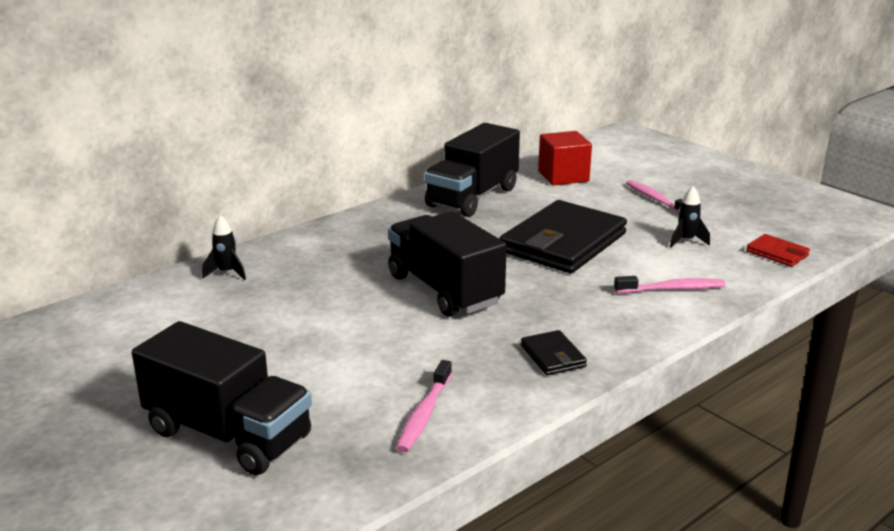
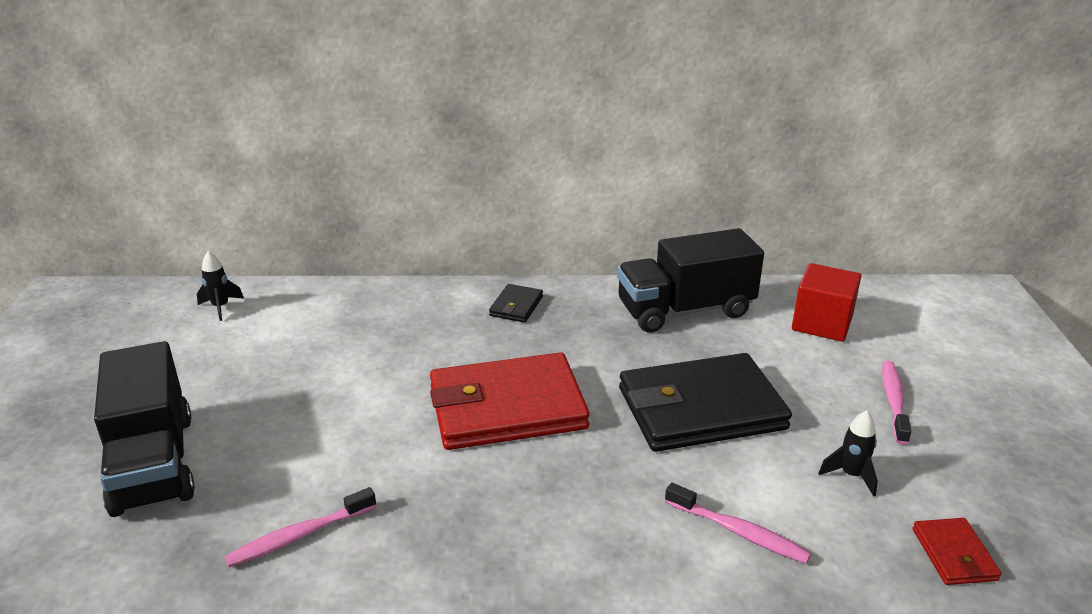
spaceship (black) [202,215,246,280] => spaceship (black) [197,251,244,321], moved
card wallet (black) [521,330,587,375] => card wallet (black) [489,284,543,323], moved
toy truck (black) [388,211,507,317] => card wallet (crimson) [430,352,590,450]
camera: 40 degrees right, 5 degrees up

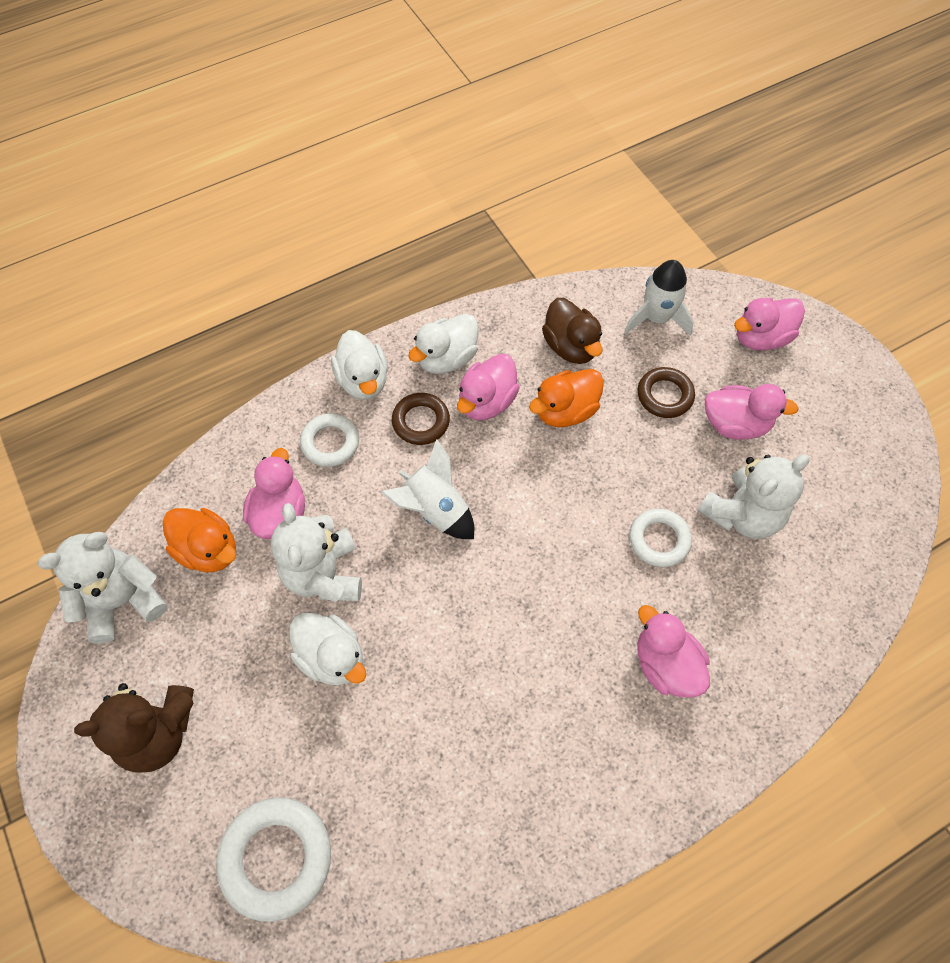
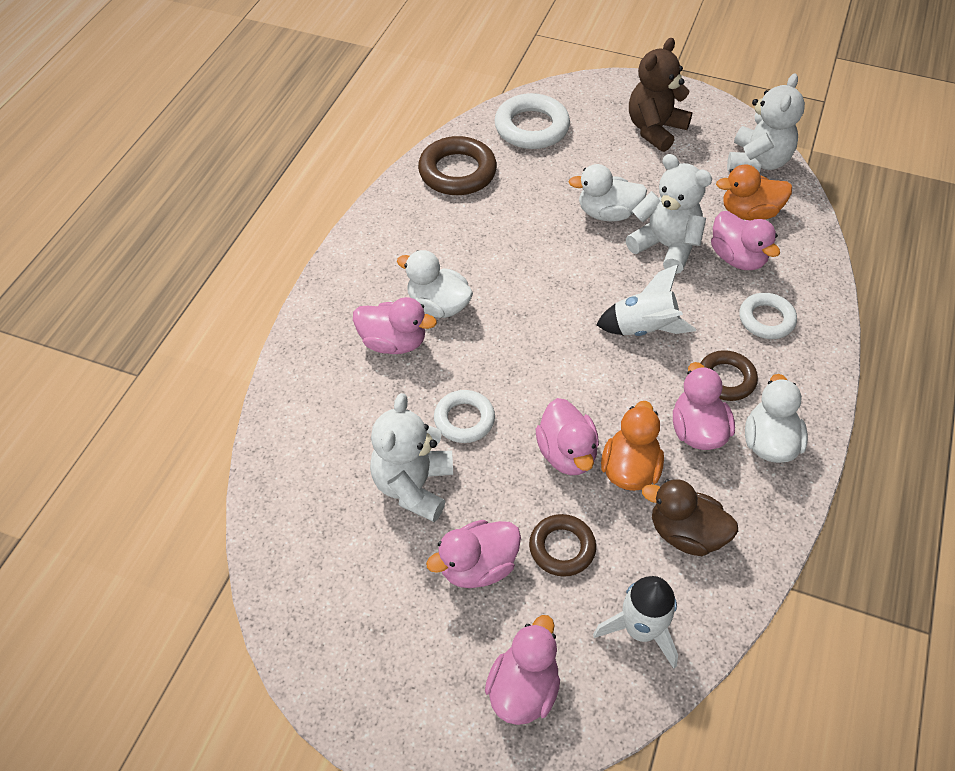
nothing => hoop (dark brown) [418,136,497,195]
nothing => rubber duck (rose-pink) [536,398,599,475]
rubber duck (snow-white) [331,330,388,400] => rubber duck (snow-white) [397,250,473,318], moved
camera: 140 degrees right, 10 degrees down

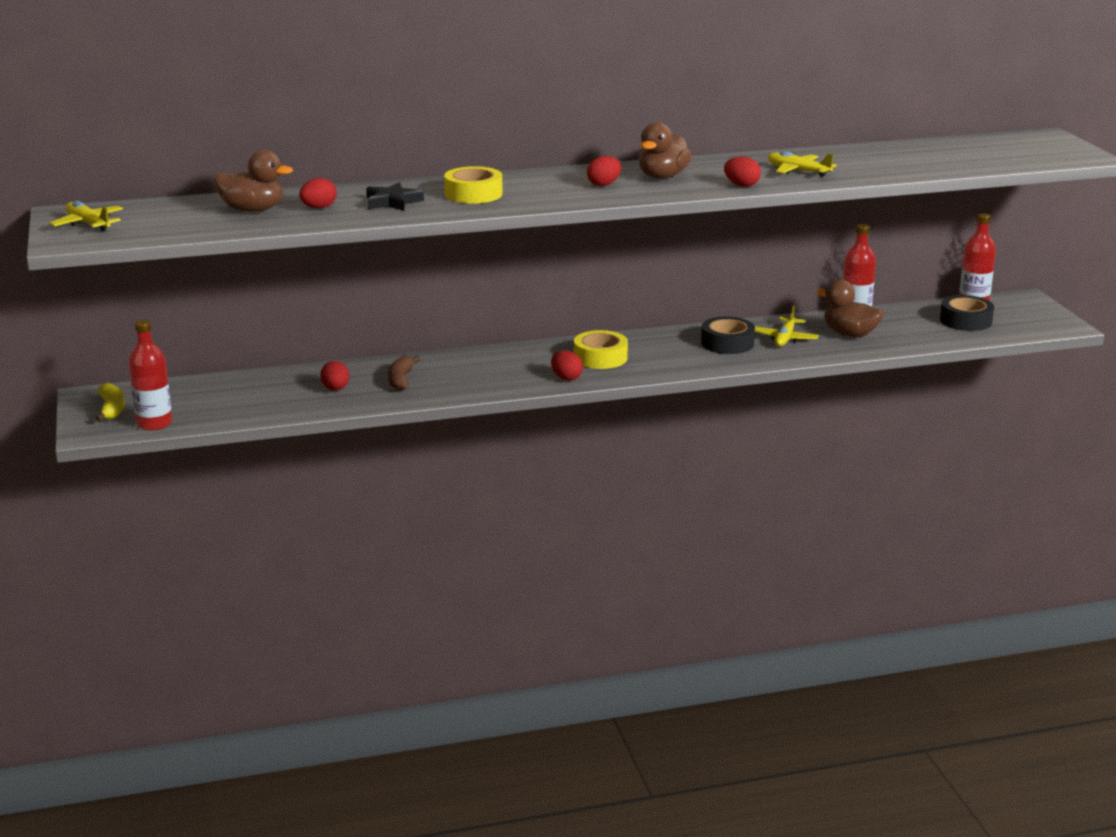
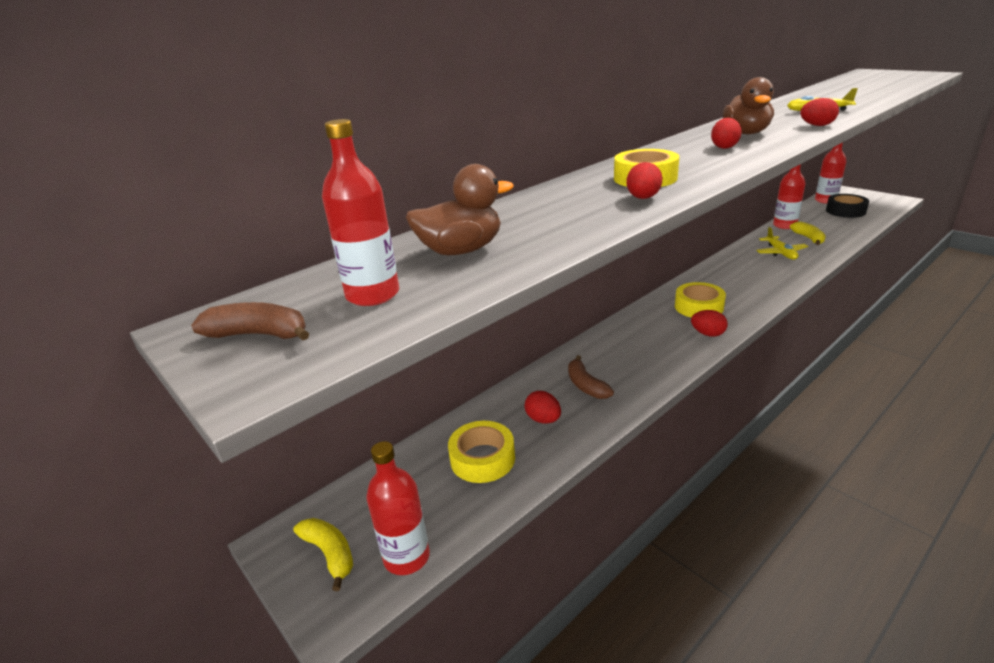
star shape (black) [366,182,424,211] => nothing
tape (black) [701,317,755,354] => nothing
nothing => bottle (crimson) [322,119,399,306]
nothing => tape (bright yellow) [448,421,515,483]
toy egg (crimson) [299,178,337,209] => toy egg (crimson) [626,162,663,199], moved
aeroplane (bright yellow) [49,201,123,232] => banana (dark brown) [191,302,309,340]
rubber duck (dark brown) [817,279,884,337] => banana (bright yellow) [790,221,826,245]
camera: 25 degrees left, 5 degrees up

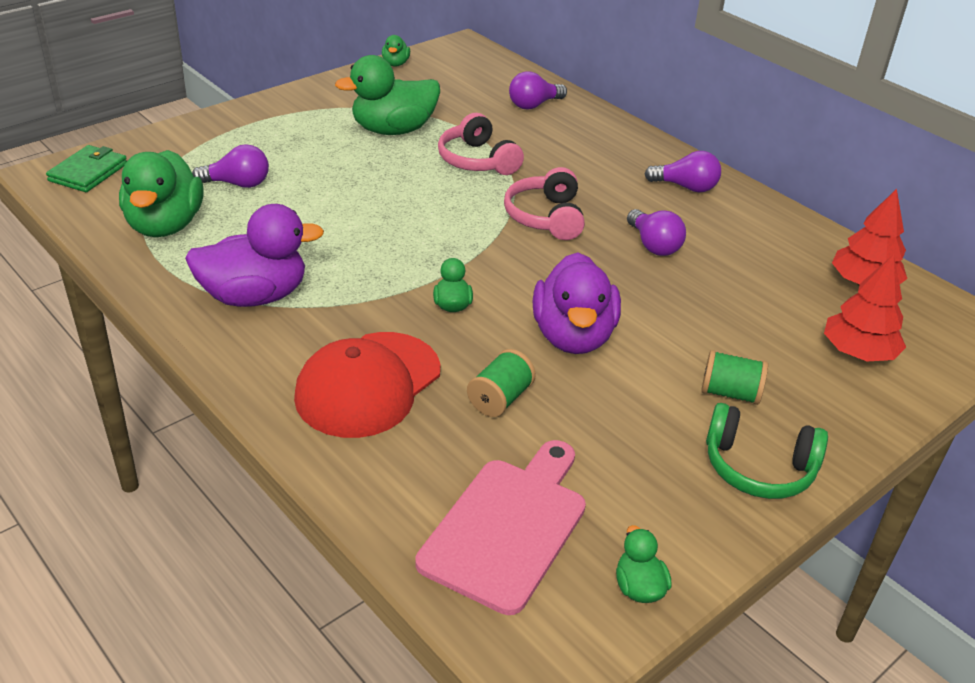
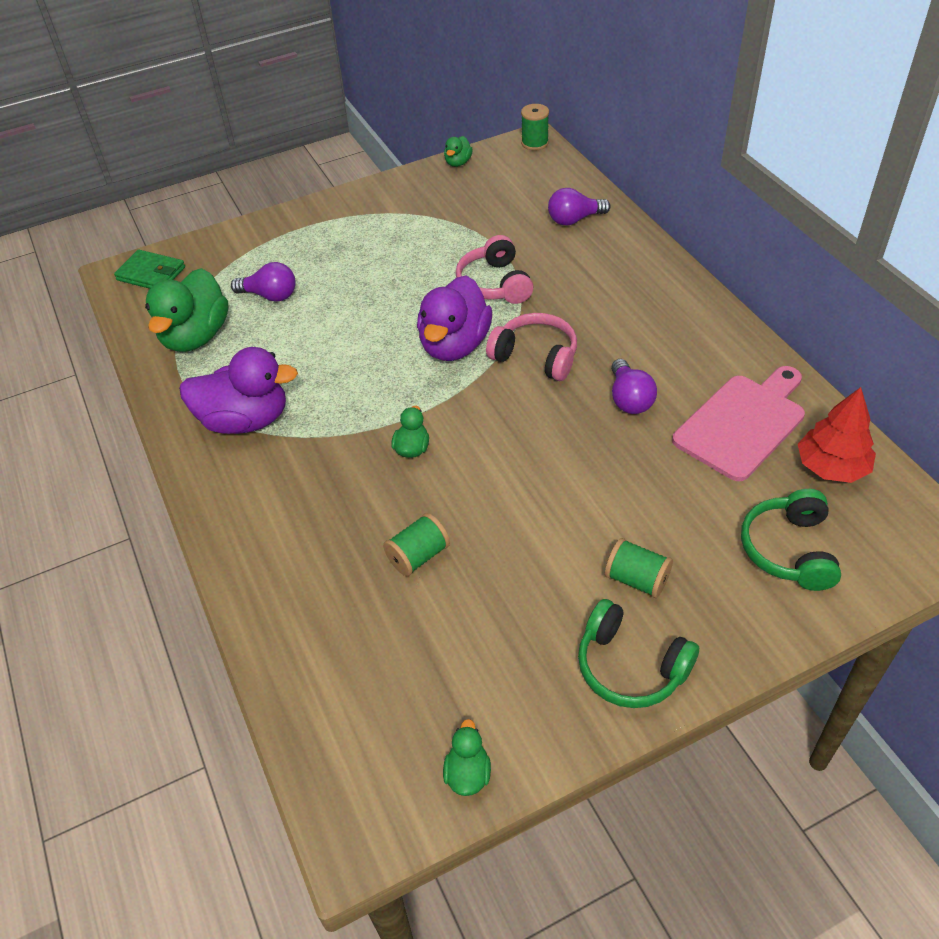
baseball cap (crimson) [294,332,440,438] => nothing
rubber duck (green) [335,55,440,135] => nothing
light bulb (violet) [645,151,721,192] => nothing
nothing => reel of thread (green) [521,104,549,151]
chopping board (rose-pink) [415,440,586,615] => chopping board (rose-pink) [672,366,805,481], moved
rubber duck (violet) [533,252,621,354] => rubber duck (violet) [417,276,492,361], moved
fir tree (crimson) [824,254,906,361] => headphones (green) [741,489,841,591]
card wallet (green) [46,145,127,192] => card wallet (green) [114,250,185,289], 75 degrees clockwise
headphones (rose-pink) [504,167,585,240] => headphones (rose-pink) [486,313,577,381], 105 degrees clockwise
camera: 20 degrees right, 10 degrees up

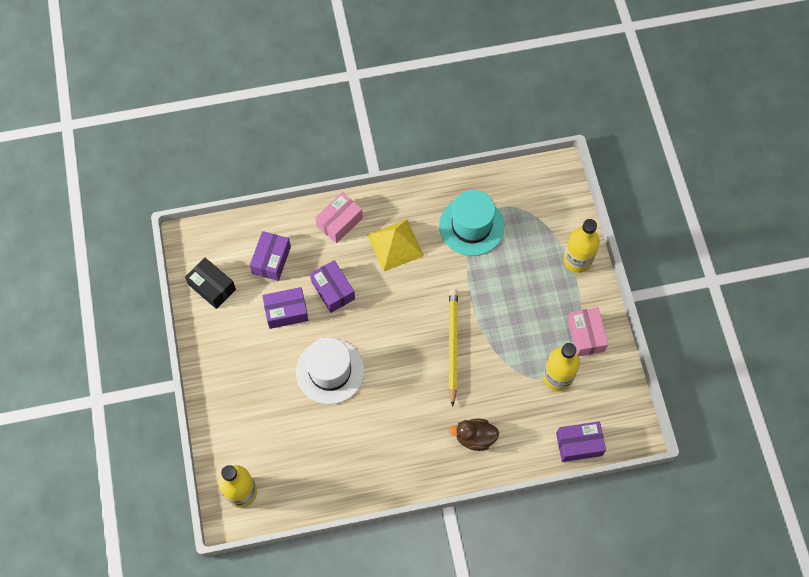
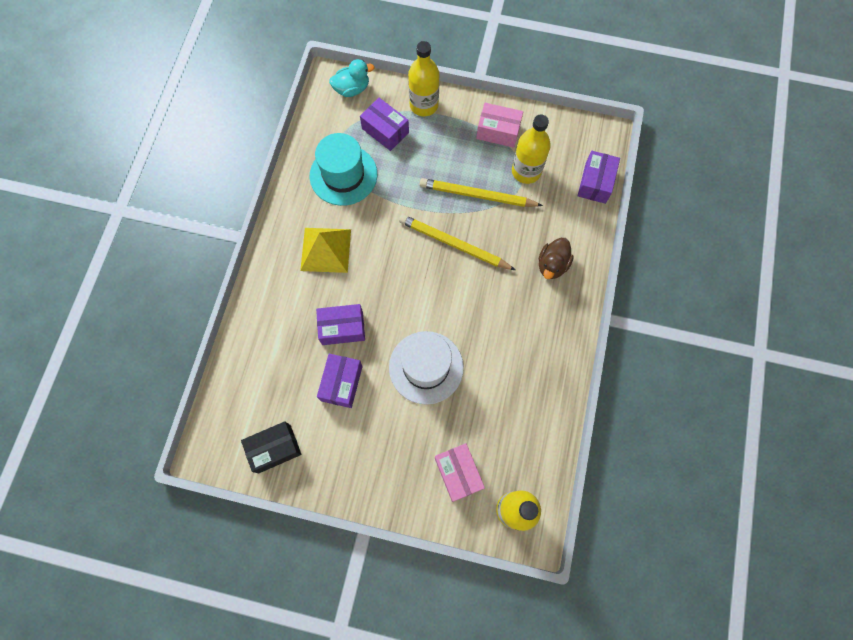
nothing => rubber duck (turquoise) [329,59,374,97]
nothing => wooden pencil (bright yellow) [420,178,543,207]
parcel (violet) [250,231,291,281] => parcel (violet) [360,98,409,151], moved
parcel (rose-pink) [315,192,363,243] => parcel (rose-pink) [435,443,485,502], moved
camera: 65 degrees left, 5 degrees up

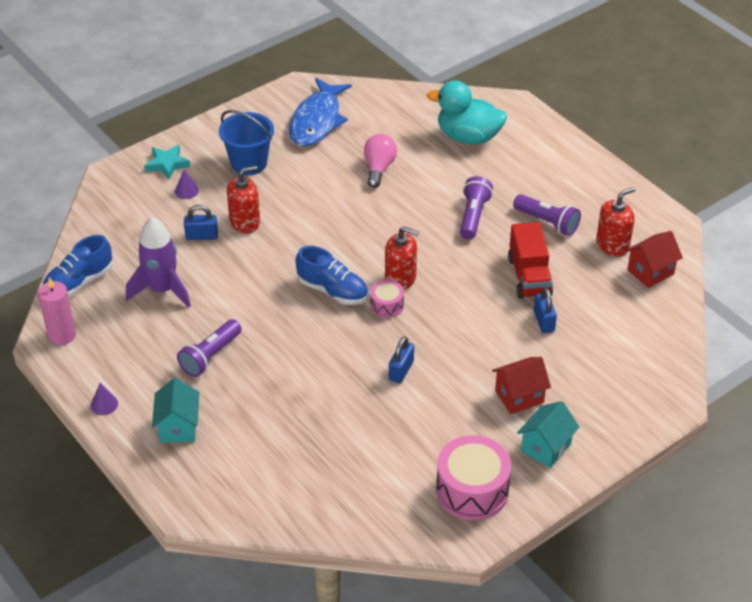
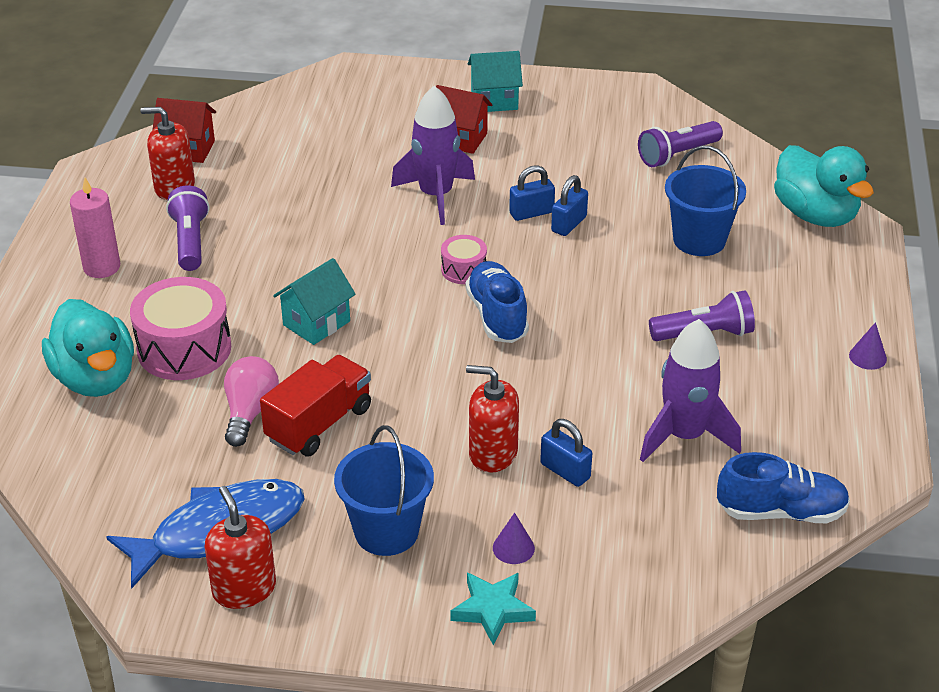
nothing => spaceship (violet) [391,86,475,225]
nothing => sand bucket (cobalt) [665,145,746,256]
nothing => rubber duck (turquoise) [774,145,874,227]
pillar candle (rose-pink) [38,277,76,345] => pillar candle (rose-pink) [70,178,120,278], moved
house (turquoise) [152,378,200,443] => house (turquoise) [273,258,356,345], moved
soap pump (crimson) [385,226,419,290] => soap pump (crimson) [204,486,276,609], moved
snare drum (rose-pink) [436,435,511,520] => snare drum (rose-pink) [130,277,231,380], moved
pocket torch (violet) [460,176,493,239] => pocket torch (violet) [638,121,723,167], moved
toy truck (crimson) [508,222,553,299] => toy truck (crimson) [260,355,371,457], moved
lock (cobalt) [534,287,557,333] => lock (cobalt) [551,175,588,236], moved
light bulb (rose-pink) [364,134,397,188] => light bulb (rose-pink) [224,356,279,447], 135 degrees clockwise
camera: 135 degrees left, 5 degrees down

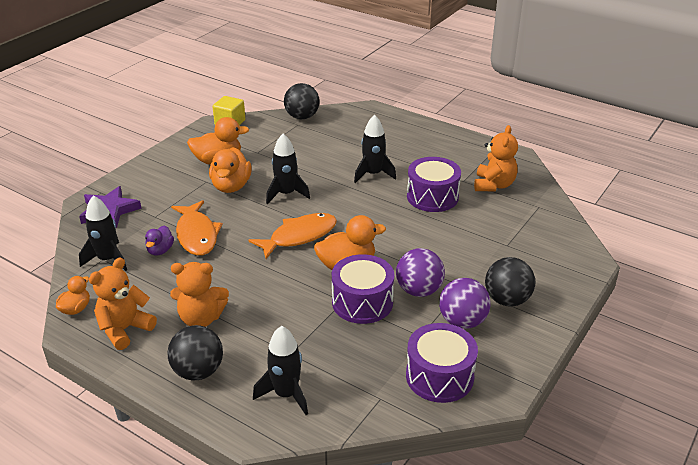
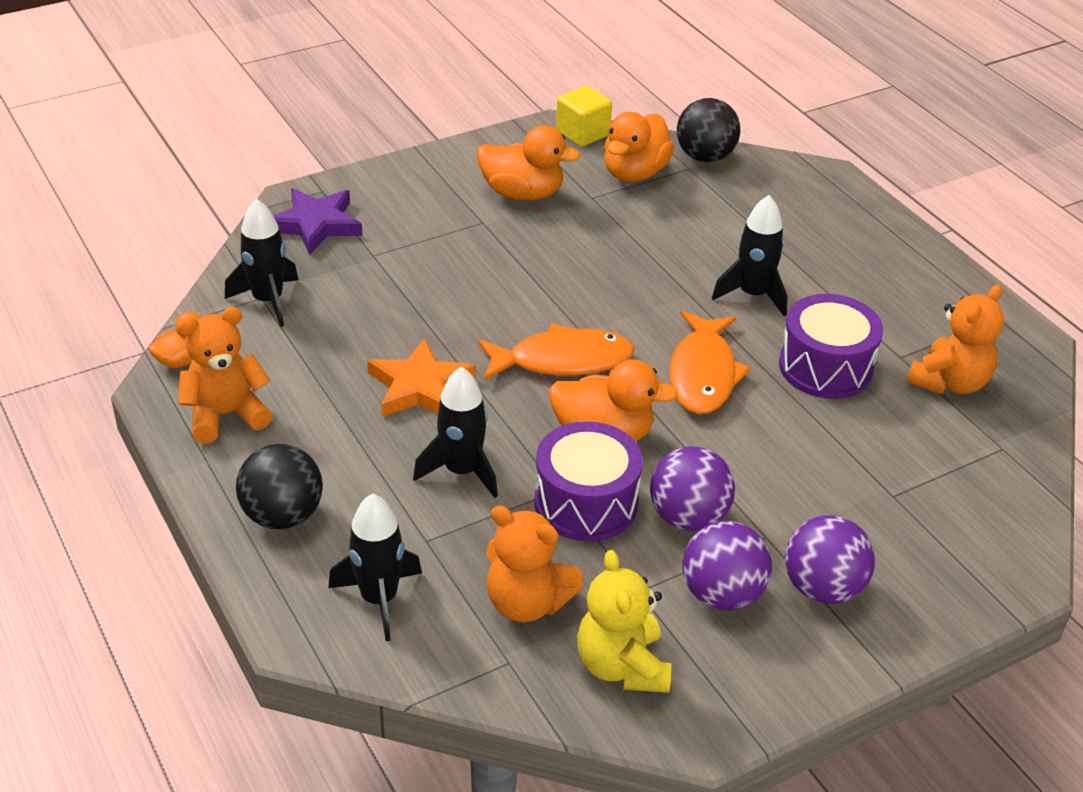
rubber duck (violet) [145,225,174,256] => nothing
nothing => star shape (orange) [367,338,476,417]
stuffed bear (orange) [170,262,229,327] => stuffed bear (orange) [486,506,583,622], moved
fish figure (orange) [171,200,223,256] => fish figure (orange) [669,310,751,414], moved
rubber duck (orange) [209,147,252,193] => rubber duck (orange) [604,112,674,182], moved
spaceship (black) [266,134,310,204] => spaceship (black) [413,367,498,498], moved
snare drum (violet) [406,323,478,403] => stuffed bear (bright yellow) [577,550,671,693]
sphere (black) [485,257,535,307] => sphere (violet) [785,515,875,604]
camera: 25 degrees right, 5 degrees up

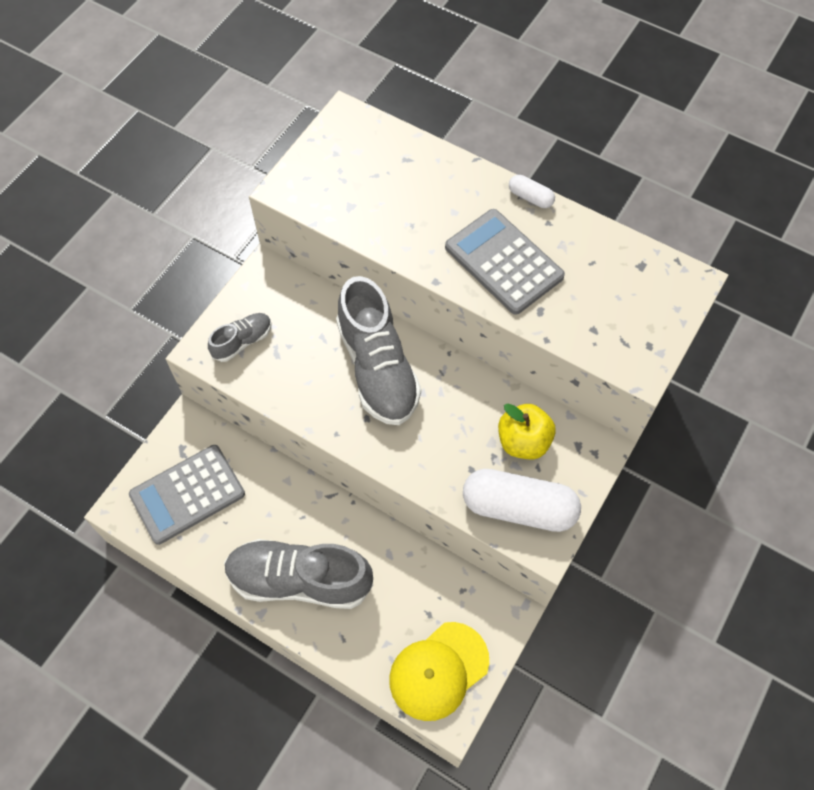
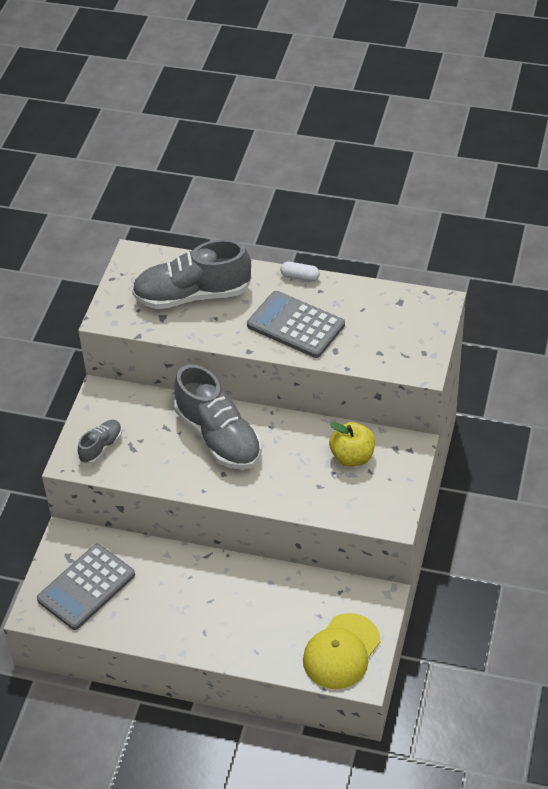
pill shape (snow-white) [463,469,581,532] => nothing
lace-up shoe (gray) [224,539,373,609] => lace-up shoe (gray) [132,239,251,309], moved
camera: 15 degrees left, 15 degrees down

